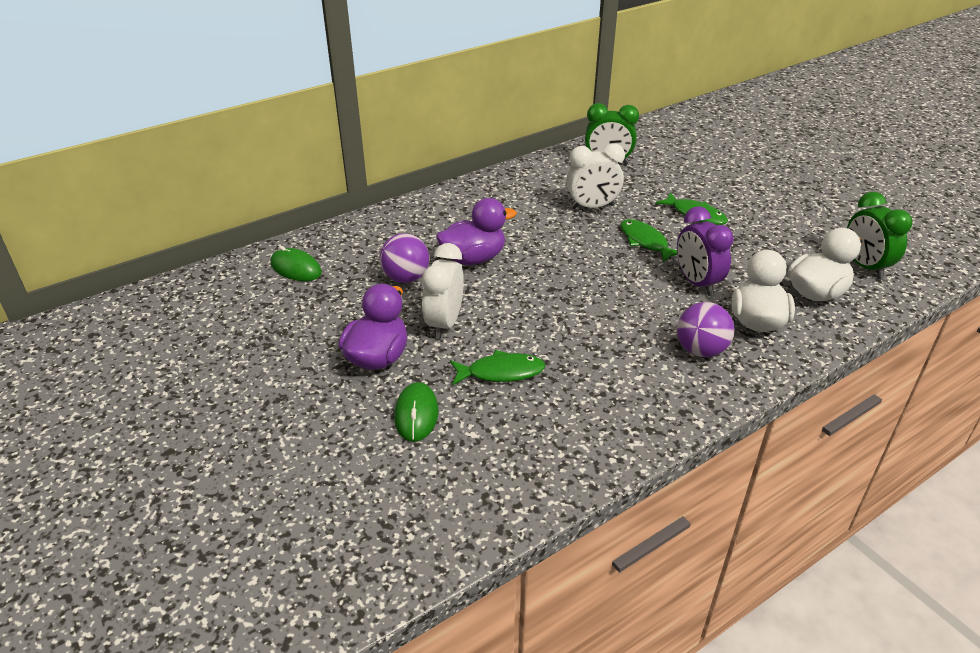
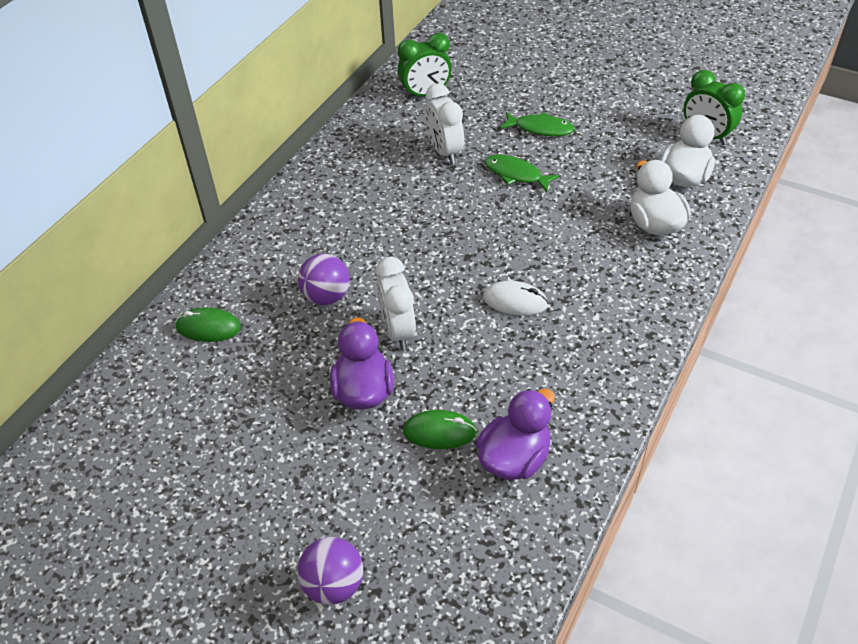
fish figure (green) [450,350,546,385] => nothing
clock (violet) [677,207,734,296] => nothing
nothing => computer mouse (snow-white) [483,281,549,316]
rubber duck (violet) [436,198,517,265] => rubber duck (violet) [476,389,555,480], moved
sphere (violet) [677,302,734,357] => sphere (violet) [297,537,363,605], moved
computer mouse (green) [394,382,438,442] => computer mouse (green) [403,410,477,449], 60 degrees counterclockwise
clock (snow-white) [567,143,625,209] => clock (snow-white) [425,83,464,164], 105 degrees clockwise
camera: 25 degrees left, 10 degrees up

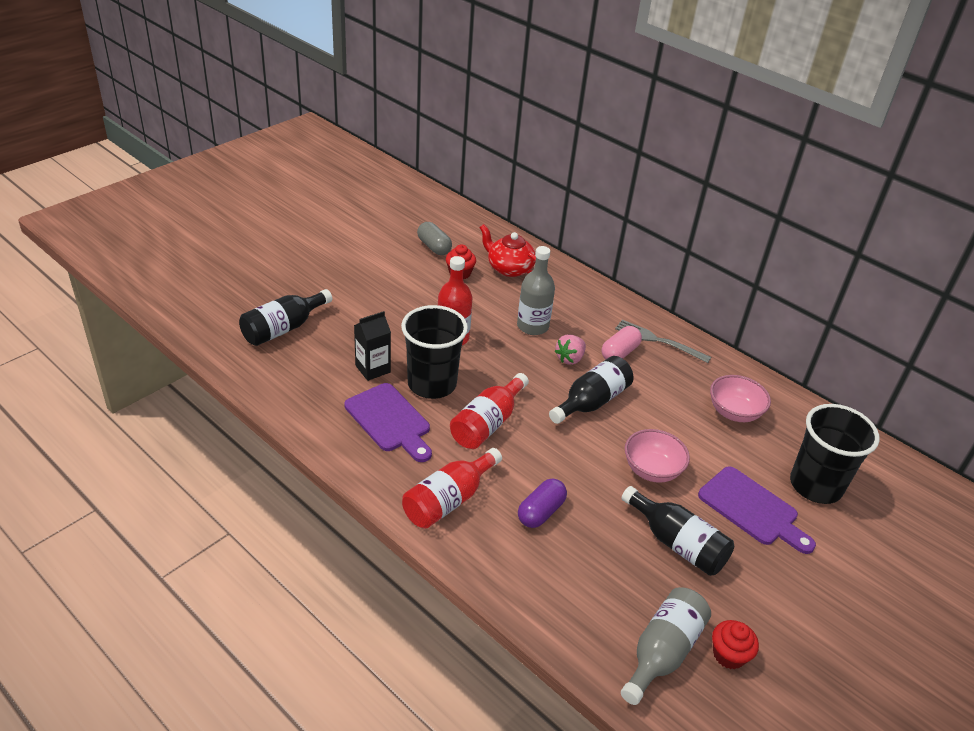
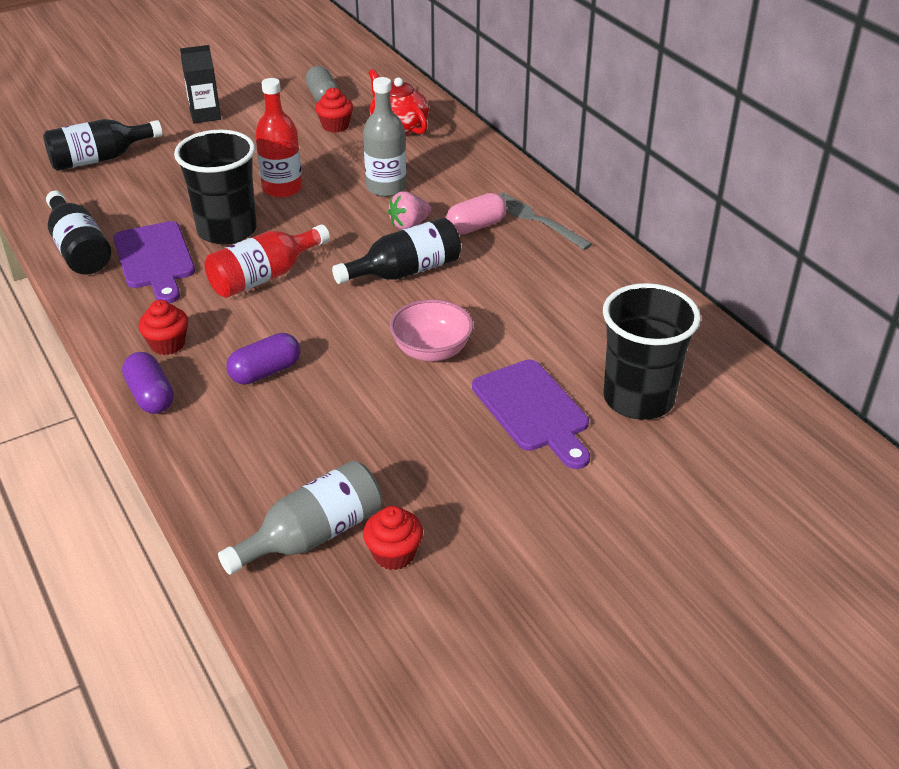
deep dish (rose-pink) [710,375,771,422] => nothing
nothing => pill shape (violet) [122,352,174,414]
milk carton (black) [354,311,391,381] => milk carton (black) [180,45,221,123], moved
bottle (black) [621,486,734,576] => bottle (black) [46,191,111,275], moved
bottle (crimson) [402,448,502,529] => fairy cake (crimson) [138,300,188,355]
camera: 20 degrees right, 0 degrees up

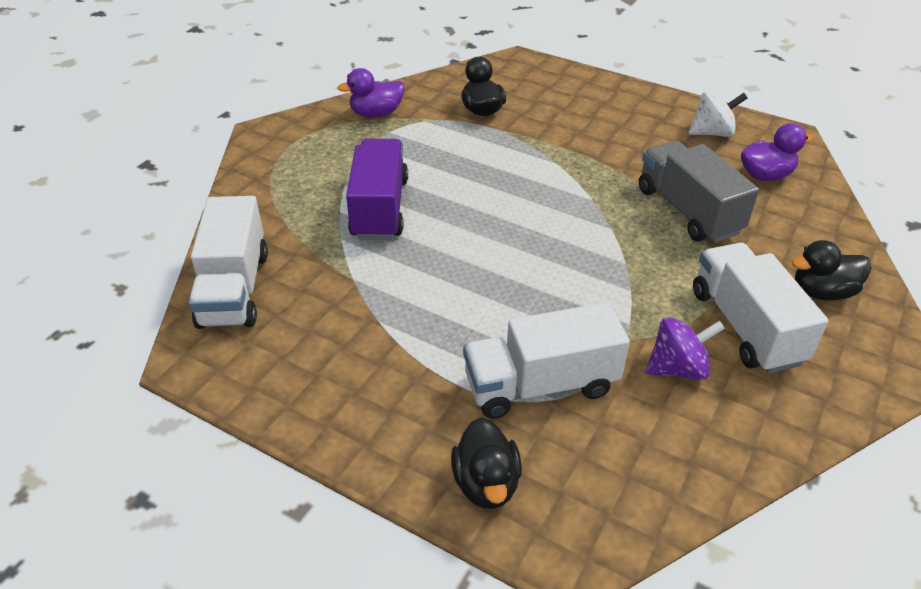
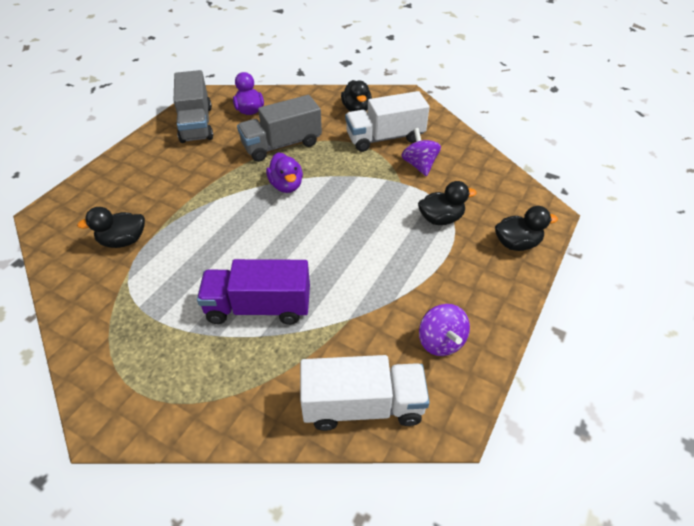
nothing => toy top (violet) [419,304,470,356]
rubber duck (violet) [337,68,404,118] => rubber duck (violet) [266,152,303,193], moved
toy truck (snow-white) [463,302,630,419] => rubber duck (black) [418,181,477,225]
toy top (snow-white) [689,92,747,137] => toy truck (gray) [174,70,213,143]
camera: 90 degrees left, 5 degrees up

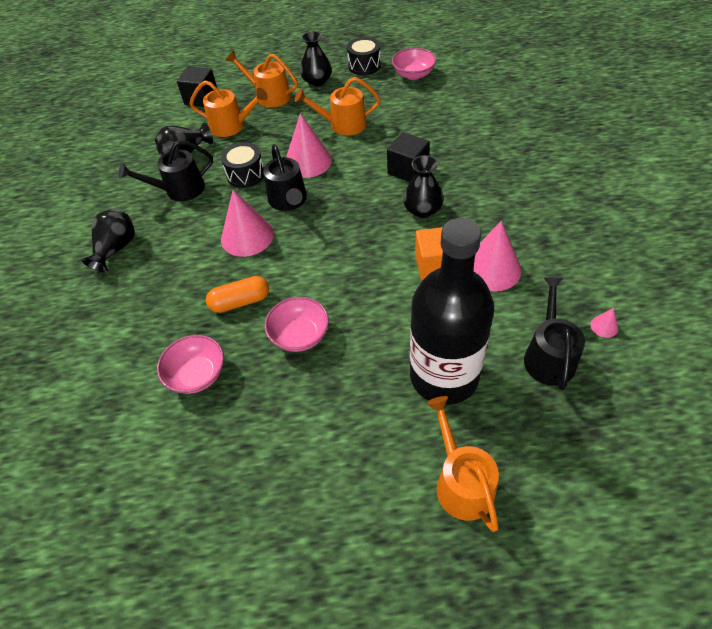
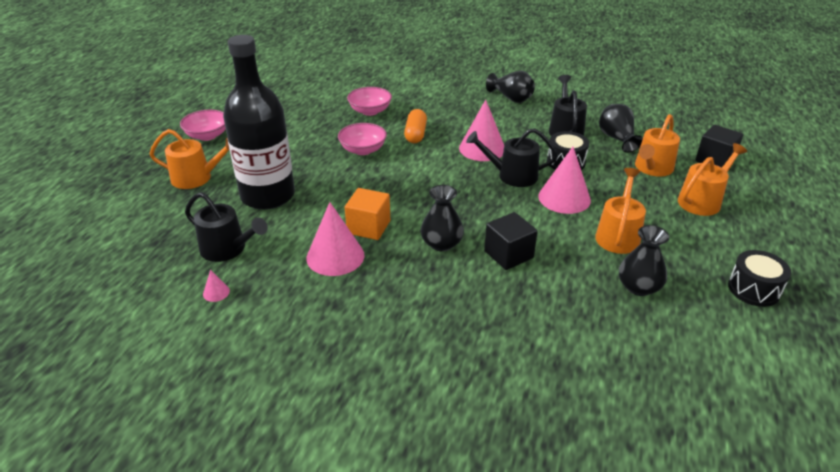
flower vase (black) [300,31,332,87] => flower vase (black) [619,225,669,296], moved
deep dish (rose-pink) [392,48,436,80] => deep dish (rose-pink) [180,110,226,141], moved
camera: 110 degrees right, 15 degrees down

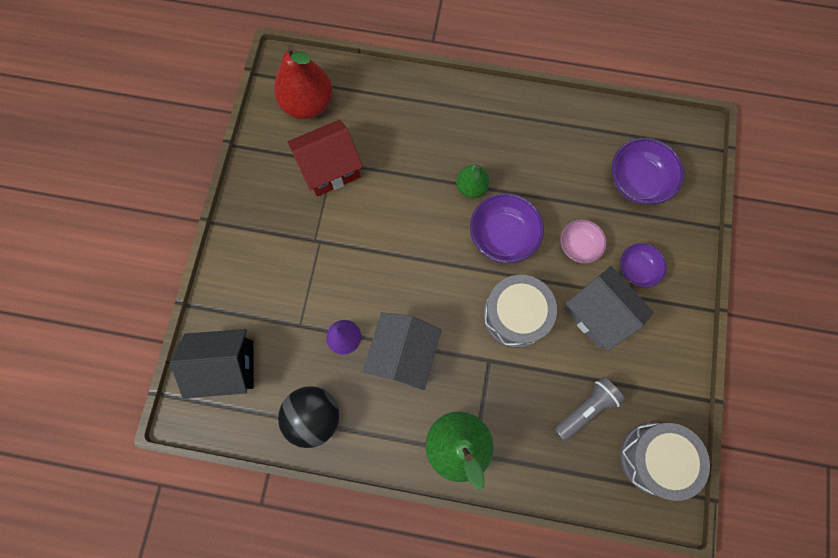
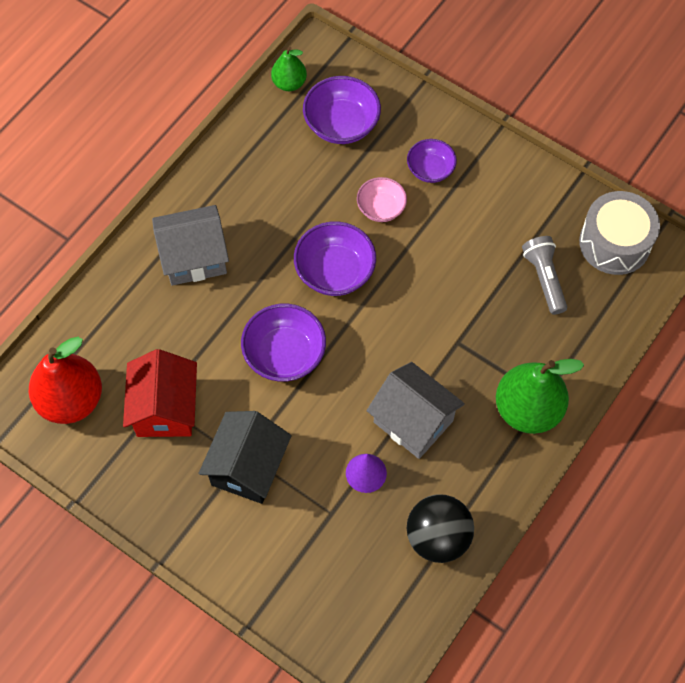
snare drum (gray) [483,275,557,348] => nothing
nothing => deep dish (violet) [241,304,326,382]
house (black) [170,329,254,398] => house (black) [199,411,291,504], moved
pear (green) [456,164,490,198] => pear (green) [271,46,307,91], moved
house (gray) [564,266,653,351] => house (gray) [152,205,229,286], moved
camera: 65 degrees left, 10 degrees down

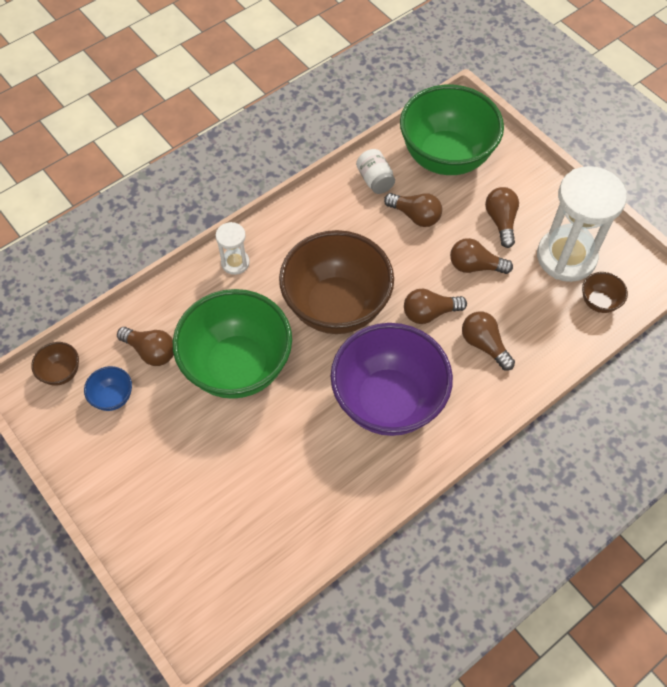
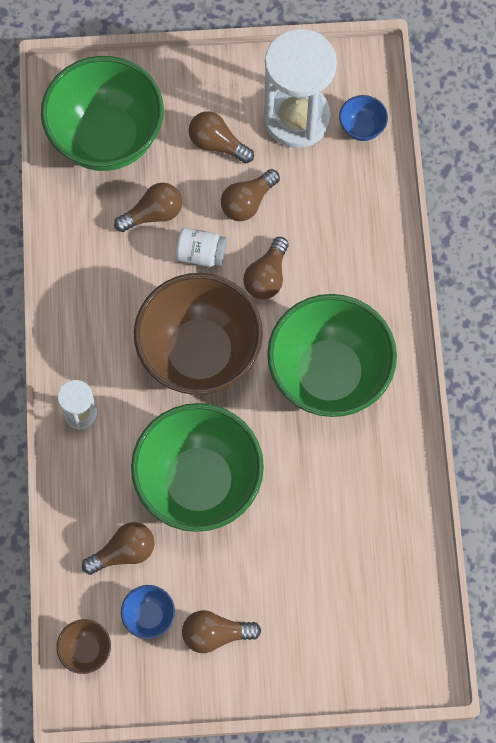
preserve jar (snow-white) [356,149,395,194] => preserve jar (snow-white) [176,228,227,267], moved
light bulb (dark brown) [462,312,515,371] => light bulb (dark brown) [182,610,261,653], moved
deep dish (violet) [331,323,453,436] => deep dish (green) [267,294,397,417]
deep dish (dark brown) [582,272,628,313] => deep dish (cobalt) [339,95,388,141]
camera: 55 degrees left, 10 degrees up

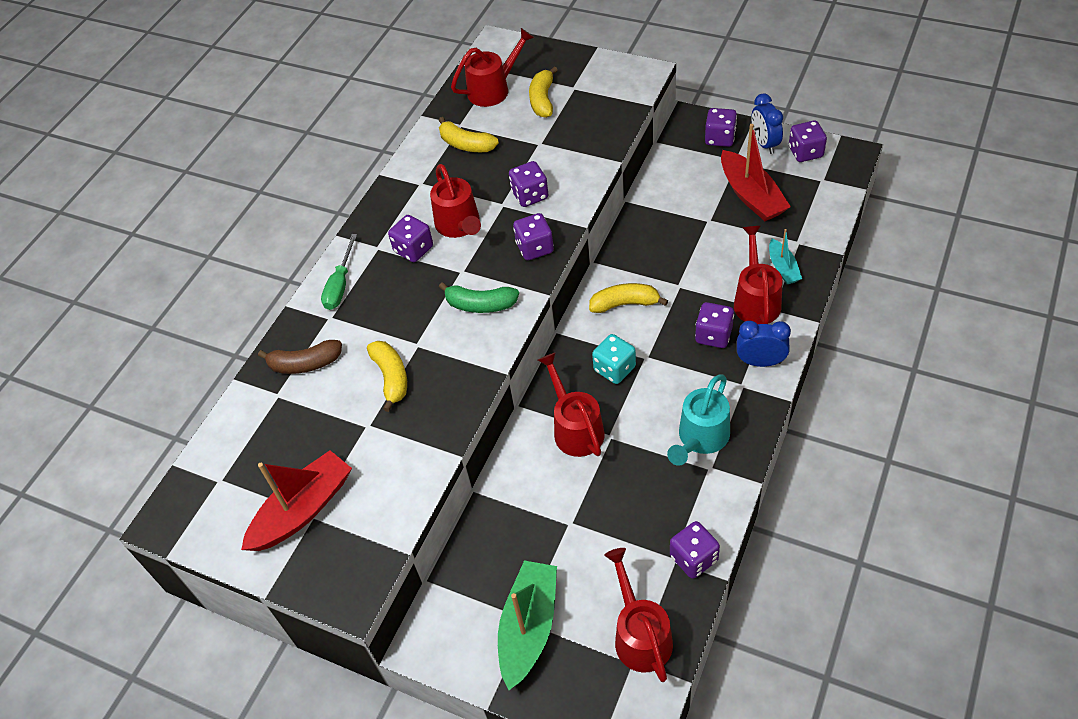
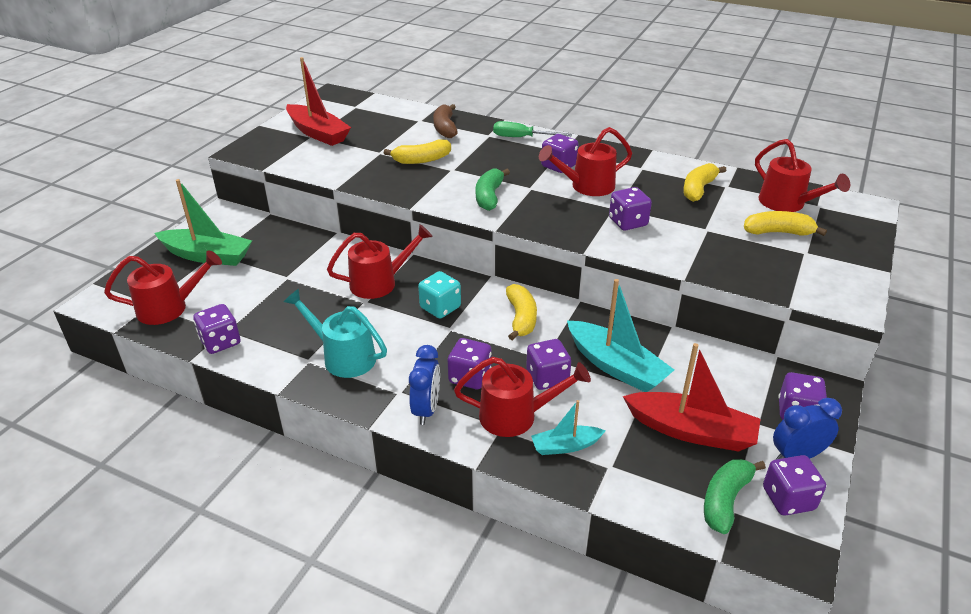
nothing => boat (turquoise) [567,279,674,392]
nothing => banana (green) [704,459,766,534]
die (violet) [513,213,554,261] => die (violet) [526,339,571,390], moved
boat (crimson) [721,124,791,221] => boat (crimson) [623,343,761,452], 135 degrees counterclockwise
camera: 85 degrees right, 15 degrees down

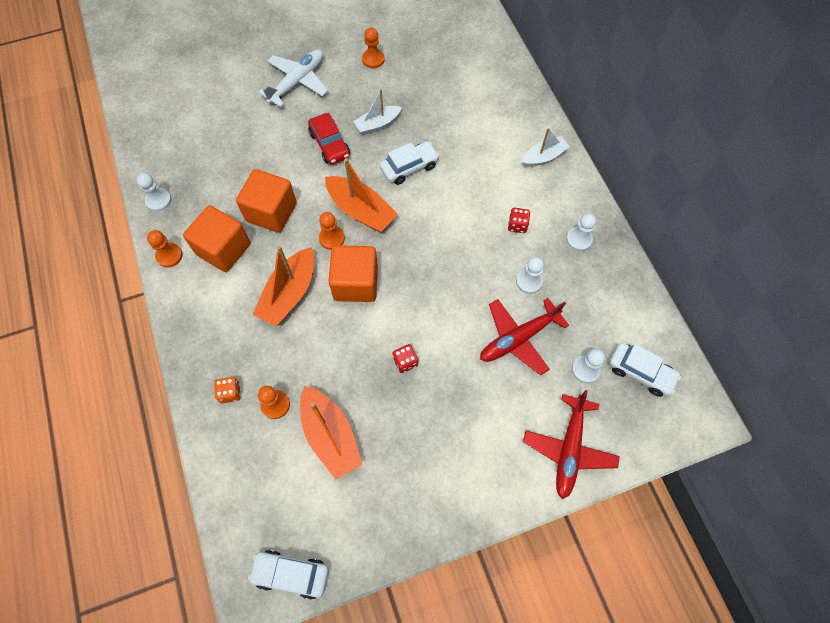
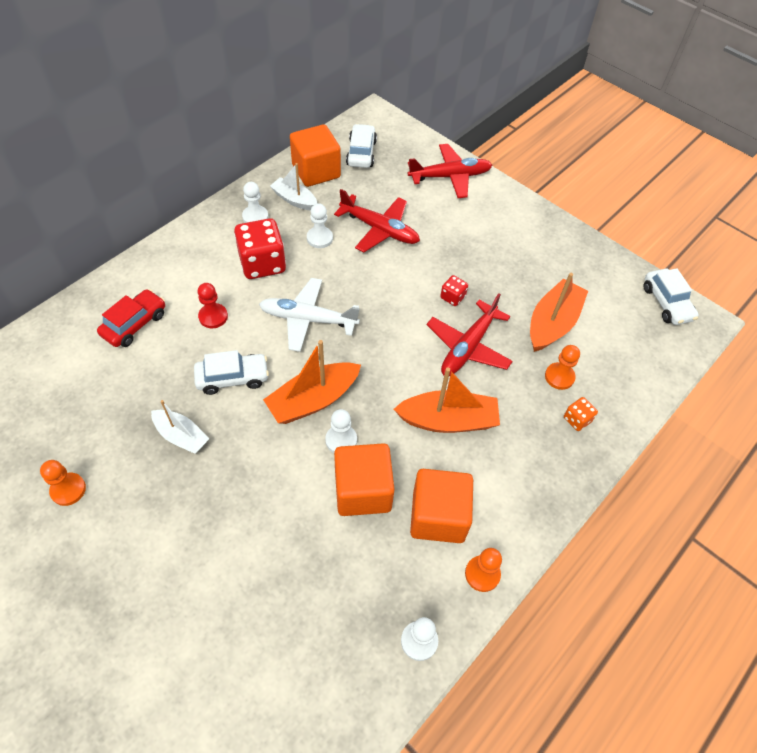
pawn (orange) [319,212,345,250] => nothing
nothing => pawn (crimson) [198,283,228,328]
nothing => aeroplane (crimson) [427,293,513,376]
aeroplane (snow-white) [258,49,328,107] => aeroplane (snow-white) [259,278,360,352], moved
automobile (crimson) [308,113,350,165] => automobile (crimson) [97,289,165,347], moved
block (orange) [328,245,378,302] => block (orange) [290,124,341,187], moved
boat (snow-white) [522,128,570,167] => boat (snow-white) [270,163,317,210], moved
pawn (snow-white) [572,349,605,383] => pawn (snow-white) [325,409,357,453], moved
boat (orange) [325,158,398,232] => boat (orange) [263,340,361,424], 135 degrees counterclockwise
automobile (snow-white) [380,141,440,185] => automobile (snow-white) [194,350,269,395], 135 degrees clockwise
die (crimson) [508,208,530,233] => die (crimson) [234,218,286,279], x2.10
camera: 120 degrees left, 10 degrees down

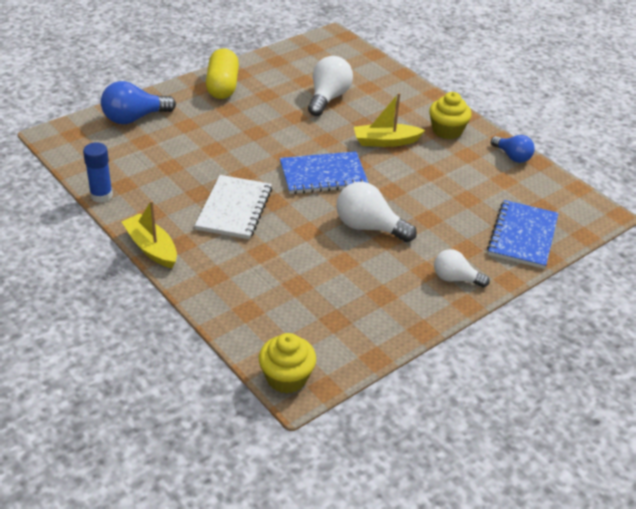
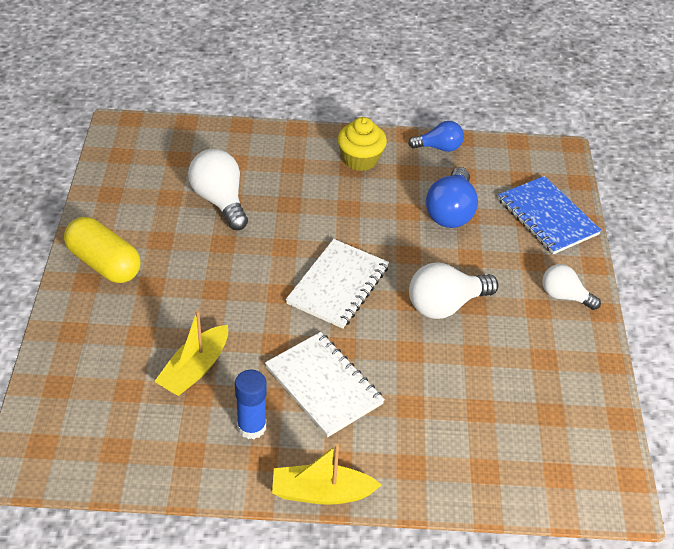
fairy cake (bright yellow) [259,333,316,394] => nothing
glue (cobalt) [83,142,113,203] => glue (cobalt) [235,370,267,439], moved
light bulb (cobalt) [101,81,176,124] => light bulb (cobalt) [426,167,478,228], moved
boat (bright yellow) [354,93,425,147] => boat (bright yellow) [154,310,228,396], moved
notepad (cobalt) [280,151,369,194] => notepad (snow-white) [286,239,389,329]
light bulb (snow-white) [434,249,490,287] => light bulb (snow-white) [542,264,601,310], 60 degrees clockwise
camera: 50 degrees left, 5 degrees up

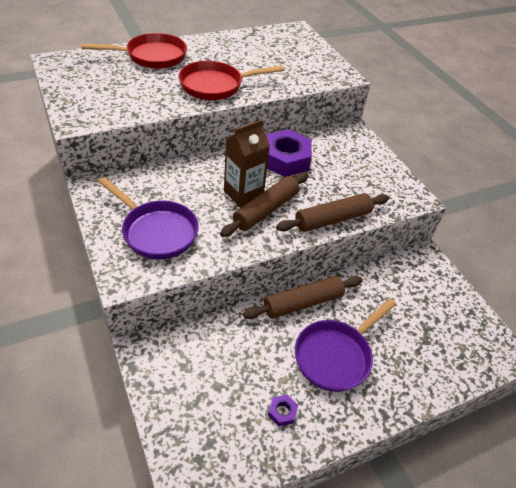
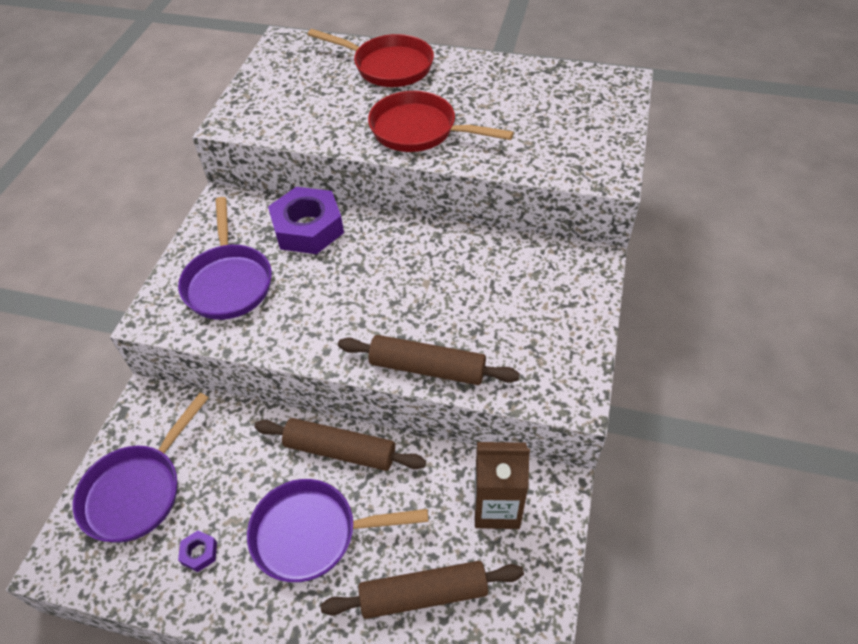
nothing => pan (violet) [72,393,208,543]
rolling pin (dark brown) [220,172,309,237] => rolling pin (dark brown) [321,561,524,619], moved
milk carton (dark brown) [224,120,270,208] => milk carton (dark brown) [475,442,530,529], moved
hex nut (violet) [266,129,312,177] => hex nut (violet) [268,187,344,254], moved
camera: 45 degrees right, 5 degrees up

